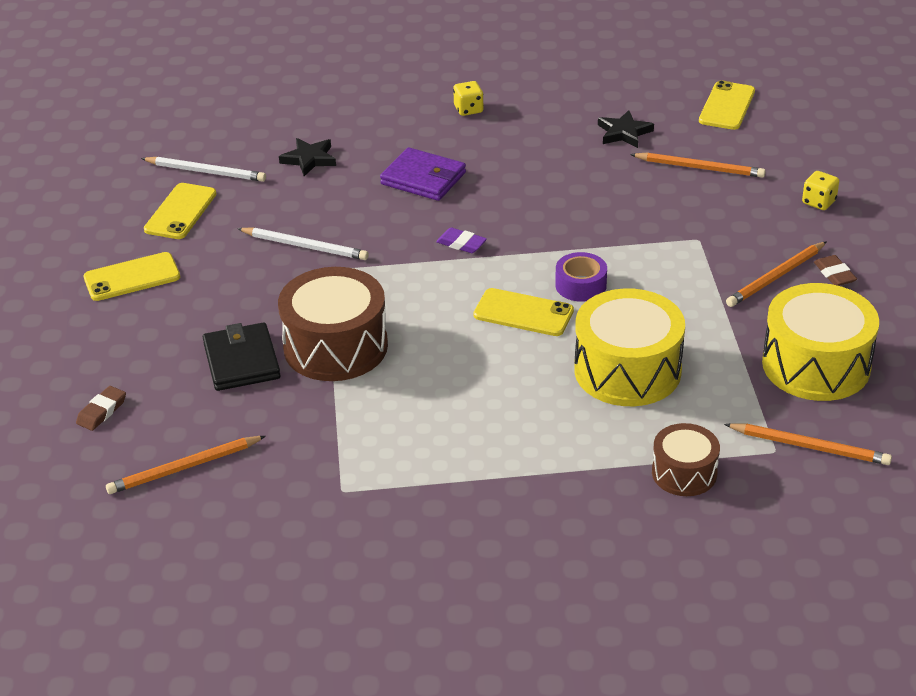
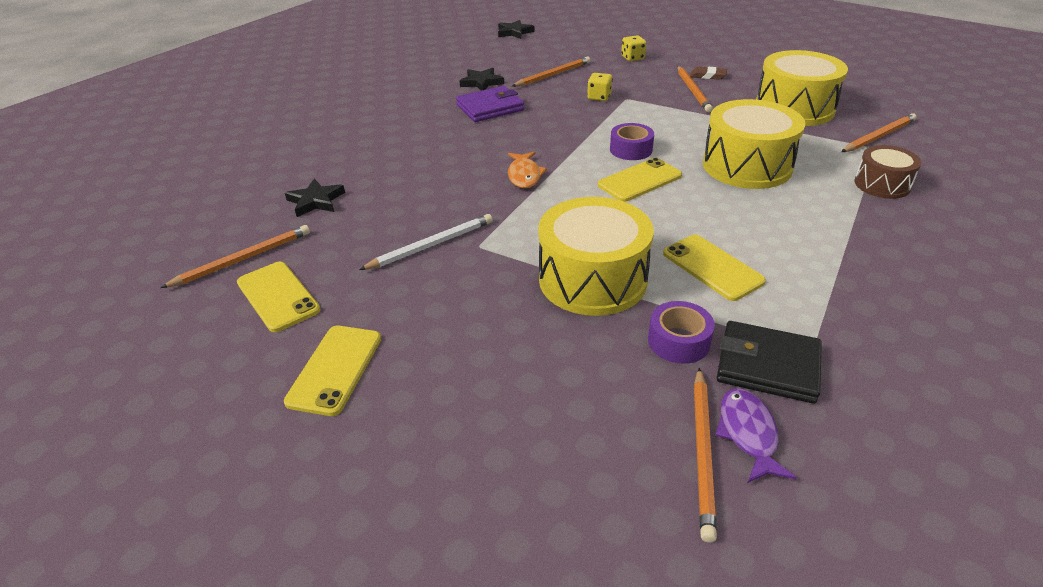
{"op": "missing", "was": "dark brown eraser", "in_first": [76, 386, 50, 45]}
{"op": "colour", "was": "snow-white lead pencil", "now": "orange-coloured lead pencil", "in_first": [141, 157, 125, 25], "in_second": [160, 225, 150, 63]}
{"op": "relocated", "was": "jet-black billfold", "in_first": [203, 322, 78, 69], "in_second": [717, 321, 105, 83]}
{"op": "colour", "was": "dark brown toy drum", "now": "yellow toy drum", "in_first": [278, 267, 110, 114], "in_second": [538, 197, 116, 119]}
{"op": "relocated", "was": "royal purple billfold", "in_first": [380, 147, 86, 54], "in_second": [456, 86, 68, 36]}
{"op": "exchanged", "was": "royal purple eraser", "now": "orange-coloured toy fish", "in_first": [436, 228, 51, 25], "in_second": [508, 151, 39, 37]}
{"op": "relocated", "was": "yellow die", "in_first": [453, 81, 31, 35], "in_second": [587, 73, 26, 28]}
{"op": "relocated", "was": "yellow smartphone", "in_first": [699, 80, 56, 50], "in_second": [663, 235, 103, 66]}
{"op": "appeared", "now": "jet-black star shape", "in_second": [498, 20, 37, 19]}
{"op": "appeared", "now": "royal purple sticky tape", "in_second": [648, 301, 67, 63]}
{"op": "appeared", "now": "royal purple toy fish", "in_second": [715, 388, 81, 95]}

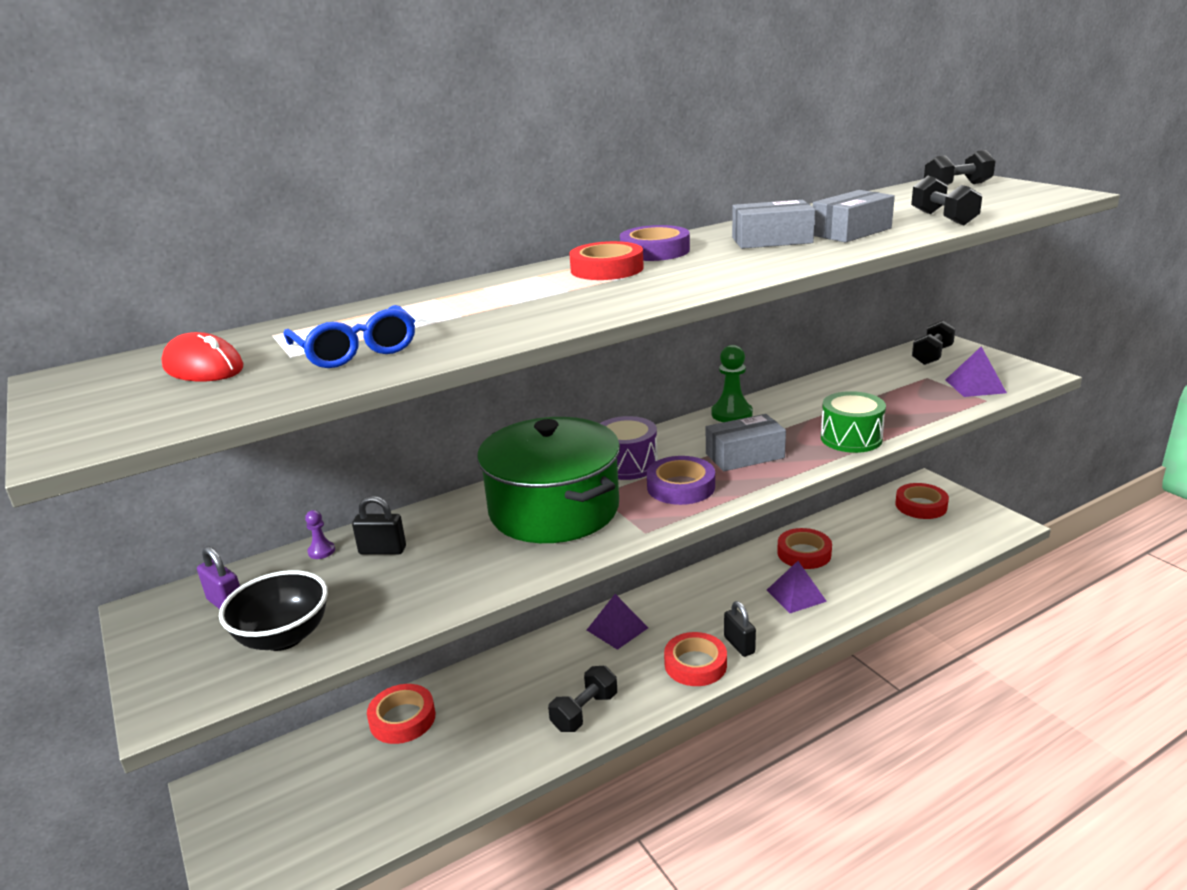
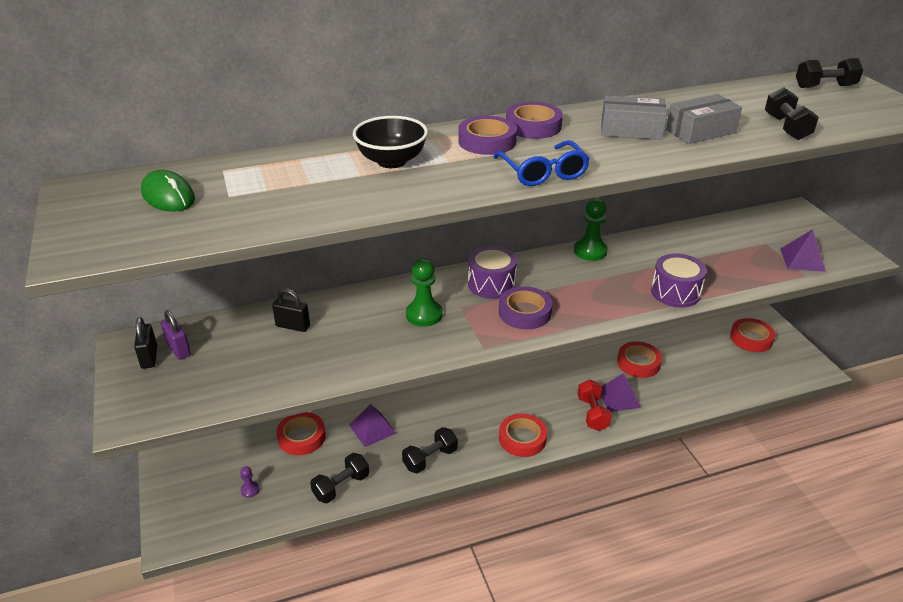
{"op": "colour", "was": "red mouse", "now": "emerald mouse", "in_first": [161, 332, 83, 49], "in_second": [141, 170, 54, 42]}
{"op": "relocated", "was": "jet-black deep dish", "in_first": [219, 570, 109, 81], "in_second": [353, 116, 75, 52]}
{"op": "relocated", "was": "cobalt eyeglasses", "in_first": [283, 305, 132, 63], "in_second": [493, 140, 97, 46]}
{"op": "relocated", "was": "royal purple game pawn", "in_first": [305, 510, 30, 49], "in_second": [240, 466, 20, 32]}
{"op": "exchanged", "was": "emerald stockpot", "now": "emerald game pawn", "in_first": [477, 417, 143, 126], "in_second": [406, 258, 37, 69]}
{"op": "colour", "was": "red sticky tape", "now": "royal purple sticky tape", "in_first": [569, 241, 75, 39], "in_second": [458, 116, 59, 39]}
{"op": "relocated", "was": "royal purple pyramid shape", "in_first": [587, 594, 61, 56], "in_second": [349, 404, 47, 43]}
{"op": "missing", "was": "gray package", "in_first": [706, 414, 80, 57]}
{"op": "relocated", "was": "jet-black lock", "in_first": [724, 601, 32, 56], "in_second": [134, 317, 23, 52]}
{"op": "colour", "was": "emerald toy drum", "now": "royal purple toy drum", "in_first": [821, 391, 65, 62], "in_second": [651, 253, 56, 54]}
{"op": "relocated", "was": "jet-black hand weight", "in_first": [912, 320, 43, 45], "in_second": [310, 453, 59, 50]}
{"op": "appeared", "now": "red hand weight", "in_second": [578, 379, 34, 52]}

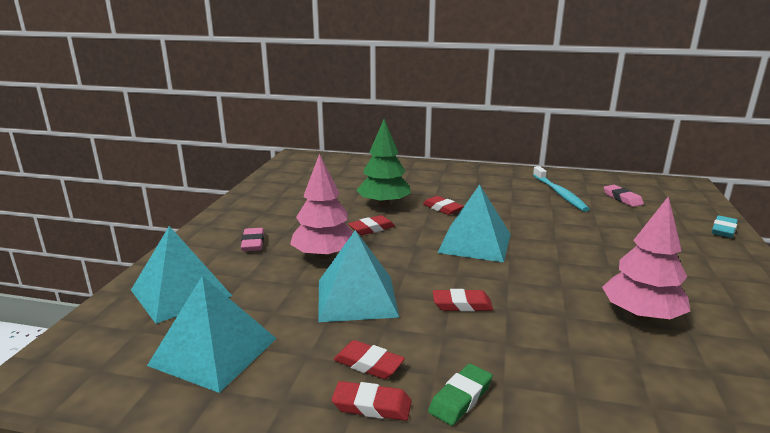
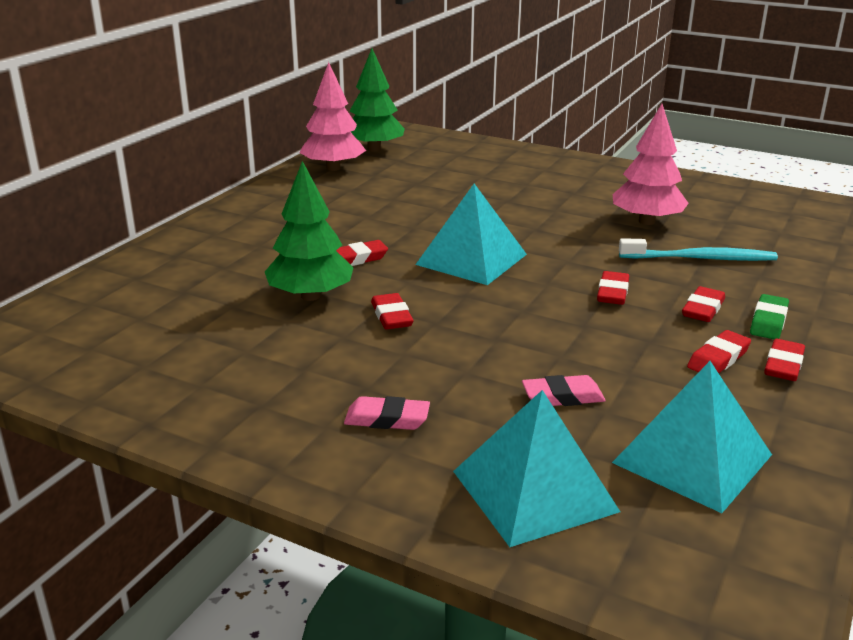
{"op": "relocated", "was": "rosy tree", "in_first": [290, 154, 63, 106], "in_second": [300, 62, 66, 109]}
{"op": "missing", "was": "turquoise pyramid shape", "in_first": [318, 230, 81, 92]}
{"op": "spun", "was": "emerald eraser", "in_first": [428, 364, 65, 62], "in_second": [750, 294, 39, 45], "clockwise": 60}
{"op": "relocated", "was": "turquoise tooth brush", "in_first": [533, 166, 57, 46], "in_second": [619, 238, 159, 23]}
{"op": "relocated", "was": "rosy eraser", "in_first": [604, 185, 40, 22], "in_second": [522, 375, 84, 31]}
{"op": "missing", "was": "turquoise eraser", "in_first": [712, 215, 26, 23]}
{"op": "appeared", "now": "emerald tree", "in_second": [349, 48, 56, 104]}
{"op": "appeared", "now": "red eraser", "in_second": [682, 286, 43, 36]}

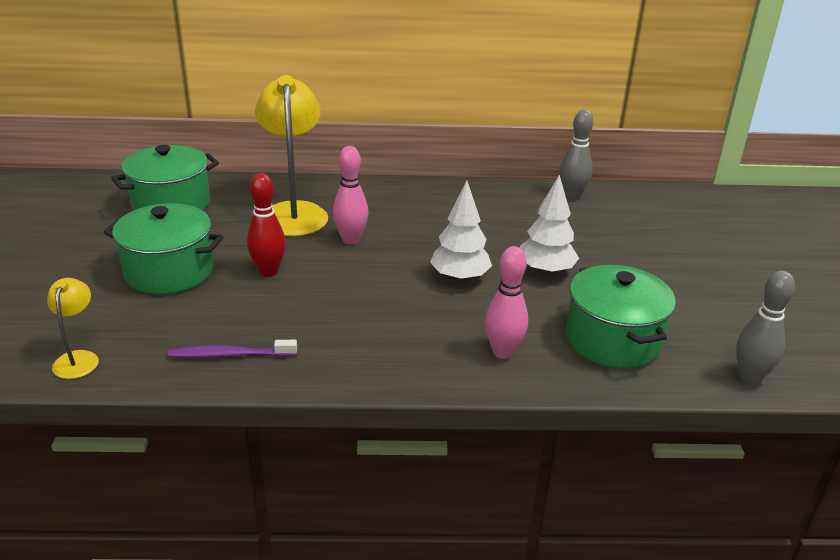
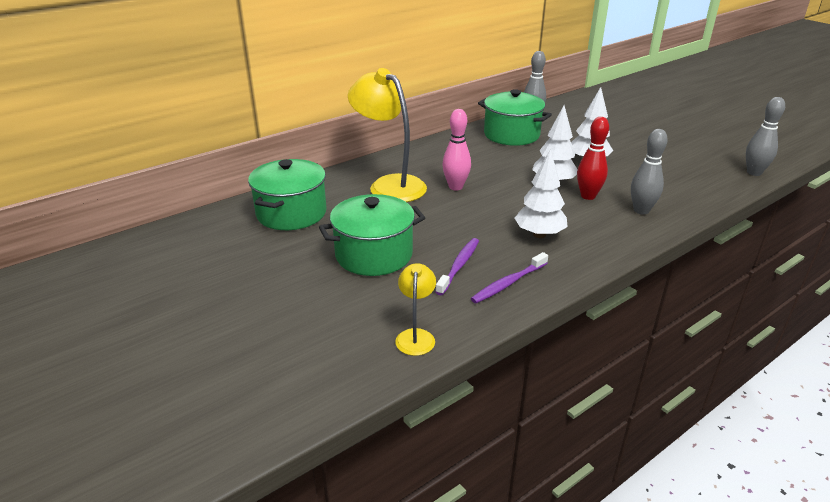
{"op": "spun", "was": "yellow desk lamp", "in_first": [47, 278, 52, 101], "in_second": [395, 263, 41, 93], "clockwise": 45}
{"op": "relocated", "was": "red bowling pin", "in_first": [247, 173, 39, 104], "in_second": [577, 117, 32, 83]}
{"op": "colour", "was": "rosy bowling pin", "now": "gray bowling pin", "in_first": [485, 246, 43, 113], "in_second": [631, 129, 37, 86]}
{"op": "relocated", "was": "emerald stockpot", "in_first": [566, 265, 110, 104], "in_second": [478, 89, 74, 57]}
{"op": "appeared", "now": "royal purple tooth brush", "in_second": [436, 238, 43, 57]}
{"op": "appeared", "now": "snow-white tree", "in_second": [514, 149, 54, 89]}

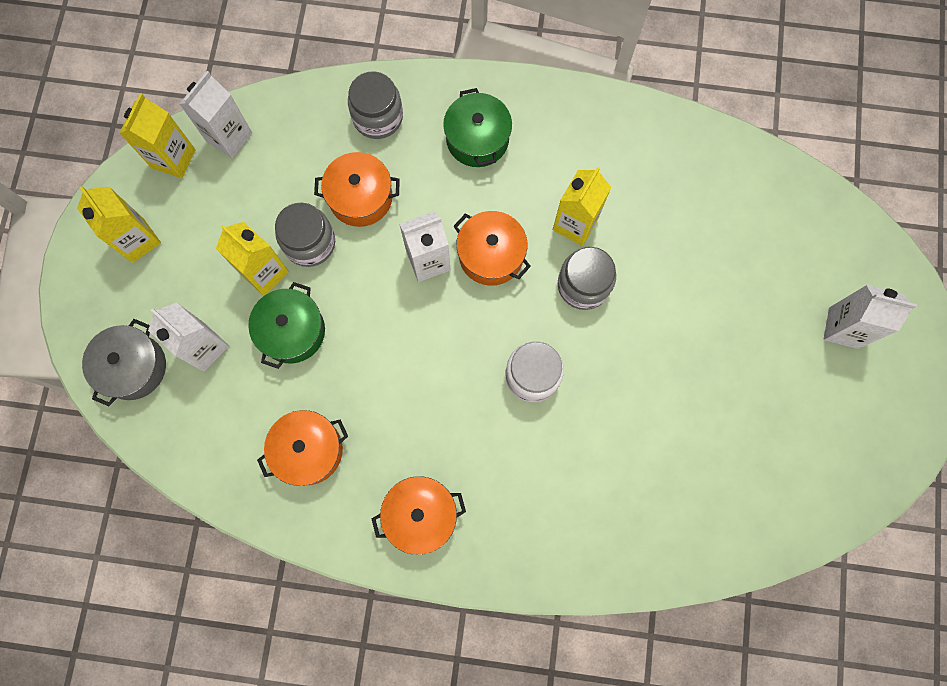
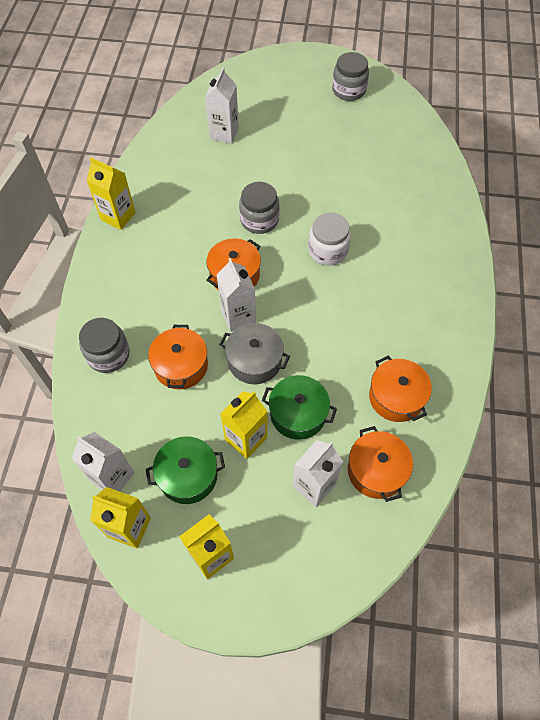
{"op": "relocated", "was": "gray stockpot", "in_first": [82, 319, 84, 87], "in_second": [219, 323, 71, 61]}
{"op": "relocated", "was": "gray jam jar", "in_first": [275, 203, 60, 64], "in_second": [332, 52, 37, 49]}
{"op": "relocated", "was": "orange-coloured stockpot", "in_first": [372, 476, 94, 79], "in_second": [348, 426, 65, 76]}
{"op": "relocated", "was": "emerald stockpot", "in_first": [443, 88, 69, 79], "in_second": [146, 436, 79, 68]}
{"op": "relocated", "was": "yellow juice carton", "in_first": [553, 167, 58, 79], "in_second": [86, 157, 50, 73]}
{"op": "relocated", "was": "snow-white juice carton", "in_first": [824, 285, 93, 64], "in_second": [205, 67, 34, 77]}

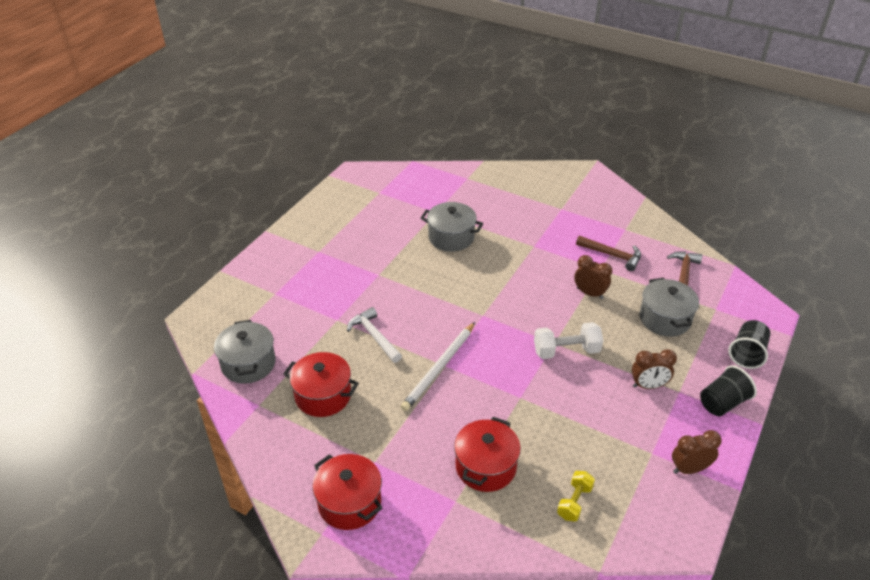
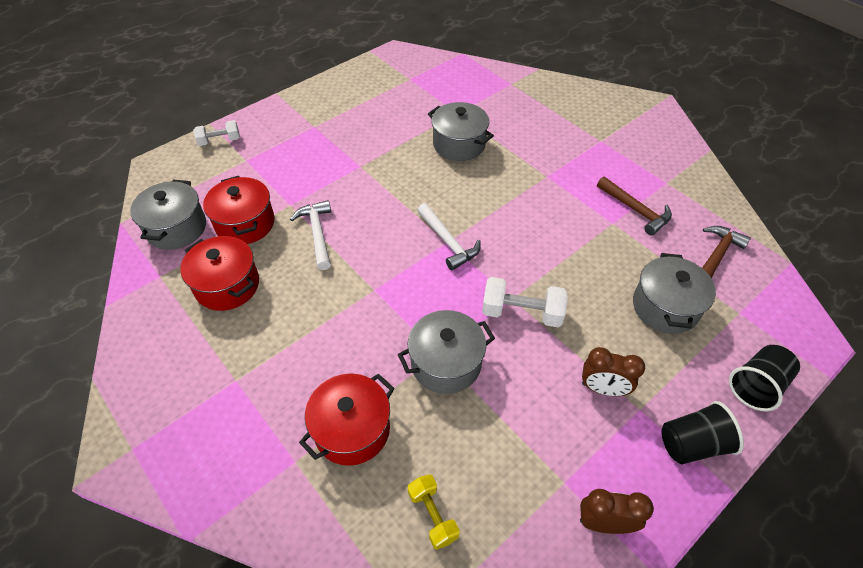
{"op": "relocated", "was": "red stockpot", "in_first": [312, 454, 70, 76], "in_second": [203, 176, 72, 68]}
{"op": "missing", "was": "snow-white lead pencil", "in_first": [401, 322, 74, 89]}
{"op": "spun", "was": "yellow hand weight", "in_first": [557, 471, 38, 51], "in_second": [408, 474, 52, 75], "clockwise": -75}
{"op": "missing", "was": "dark brown bedside clock", "in_first": [574, 255, 38, 44]}
{"op": "appeared", "now": "snow-white hand weight", "in_second": [193, 120, 47, 26]}
{"op": "appeared", "now": "gray stockpot", "in_second": [398, 310, 97, 84]}
{"op": "appeared", "now": "snow-white hammer", "in_second": [417, 203, 64, 67]}

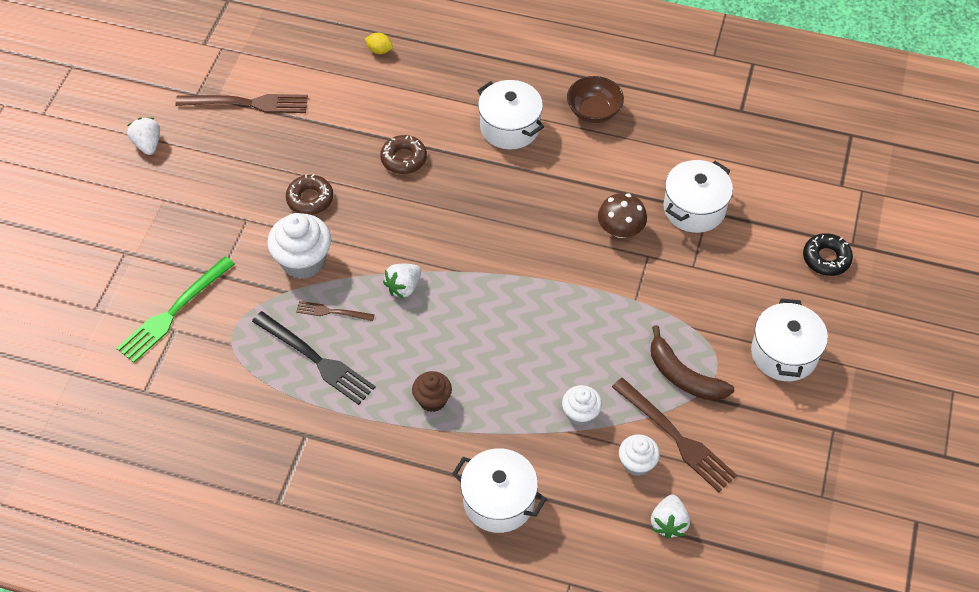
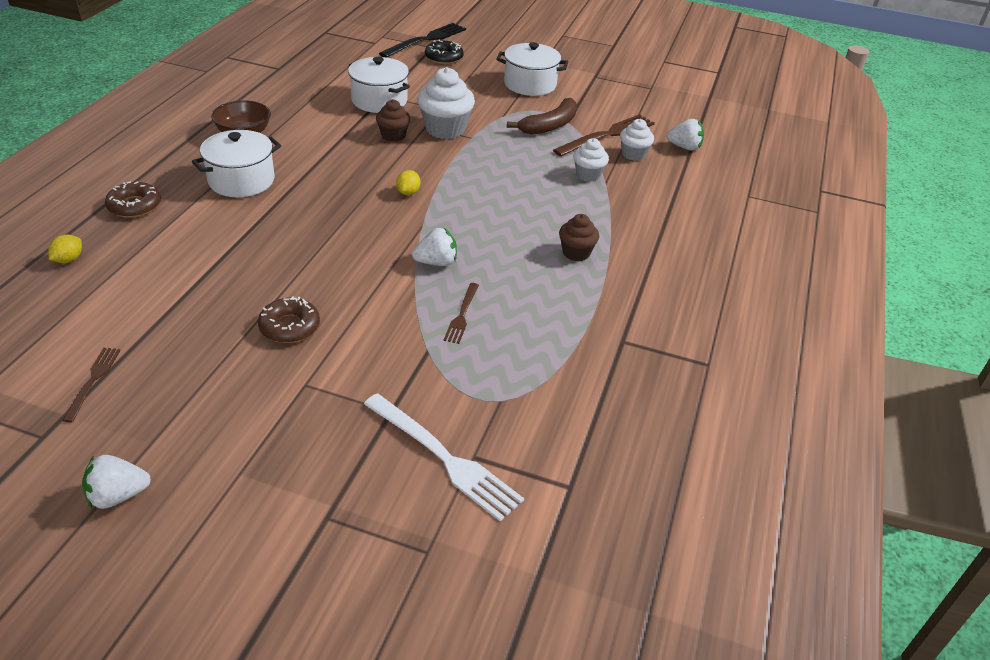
{"op": "colour", "was": "emerald table fork", "now": "snow-white table fork", "in_first": [116, 257, 119, 106], "in_second": [364, 393, 160, 129]}
{"op": "size", "was": "dark brown table fork", "in_first": [175, 94, 133, 19], "in_second": [62, 348, 59, 75], "ratio": 0.54}
{"op": "relocated", "was": "jet-black table fork", "in_first": [252, 311, 123, 94], "in_second": [379, 23, 87, 34]}
{"op": "relocated", "was": "snow-white cupcake", "in_first": [267, 213, 64, 66], "in_second": [417, 67, 58, 72]}
{"op": "relocated", "was": "dark brown glazed donut", "in_first": [380, 135, 47, 39], "in_second": [105, 181, 56, 37]}
{"op": "spun", "was": "snow-white berry", "in_first": [383, 264, 38, 35], "in_second": [412, 228, 45, 38], "clockwise": -60}
{"op": "missing", "was": "snow-white stockpot", "in_first": [452, 448, 94, 85]}
{"op": "exchanged", "was": "dark brown fungus", "now": "dark brown cupcake", "in_first": [598, 193, 49, 45], "in_second": [376, 99, 34, 43]}
{"op": "appeared", "now": "yellow lemon", "in_second": [396, 170, 24, 25]}

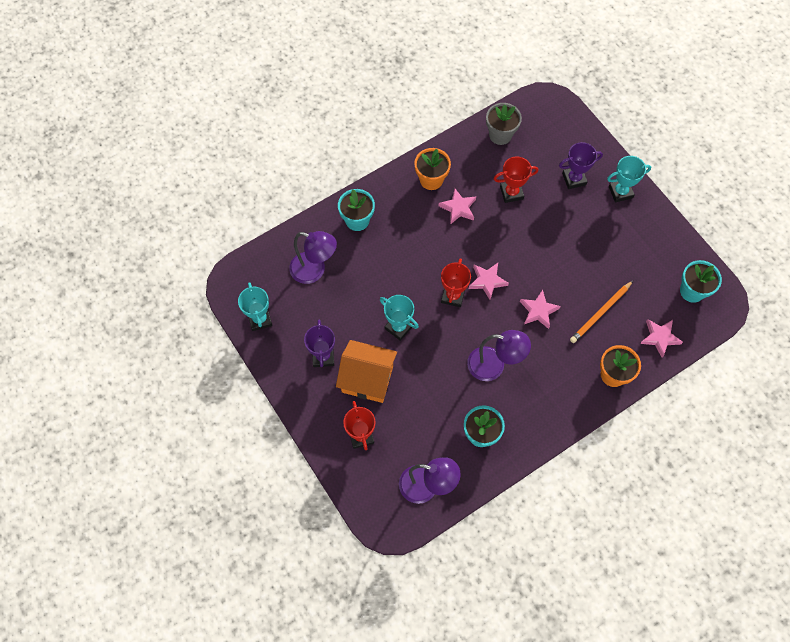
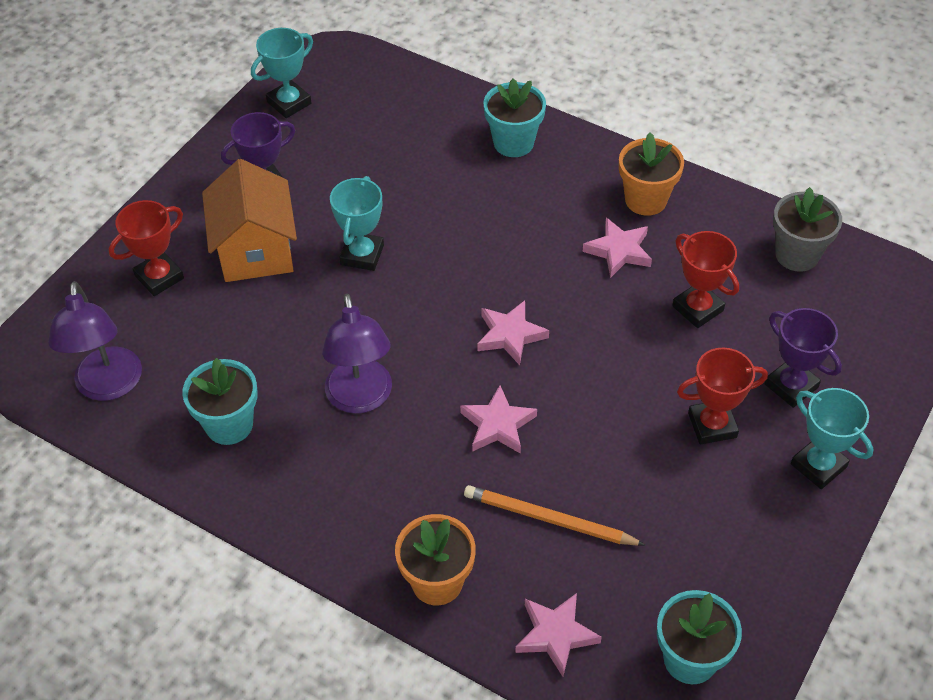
{"op": "missing", "was": "royal purple desk lamp", "in_first": [289, 231, 48, 53]}
{"op": "relocated", "was": "red trophy", "in_first": [441, 258, 30, 49], "in_second": [677, 348, 91, 96]}

